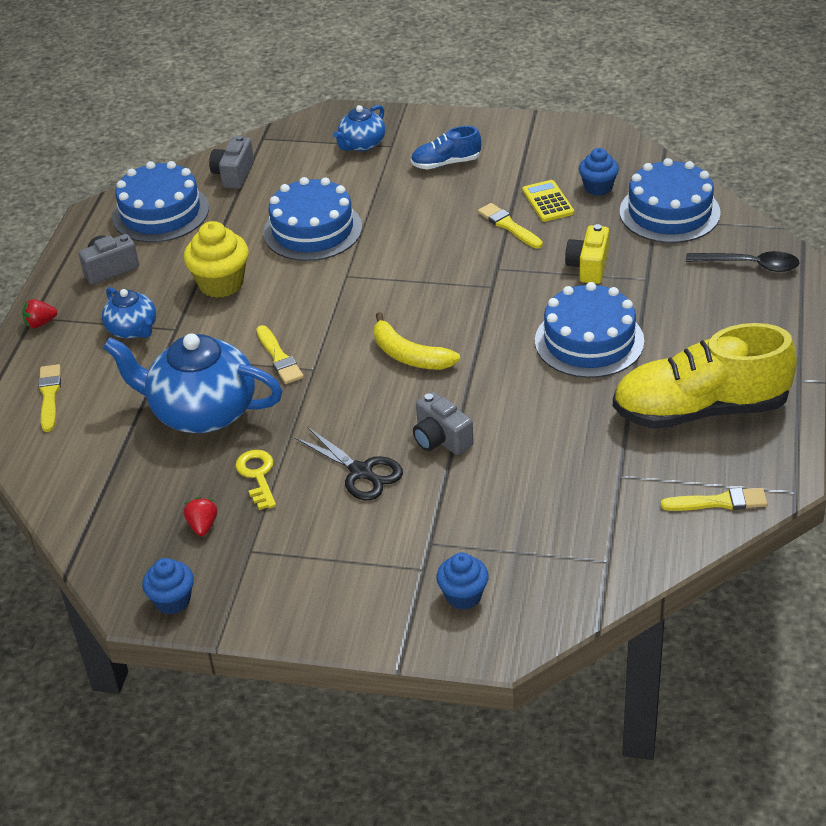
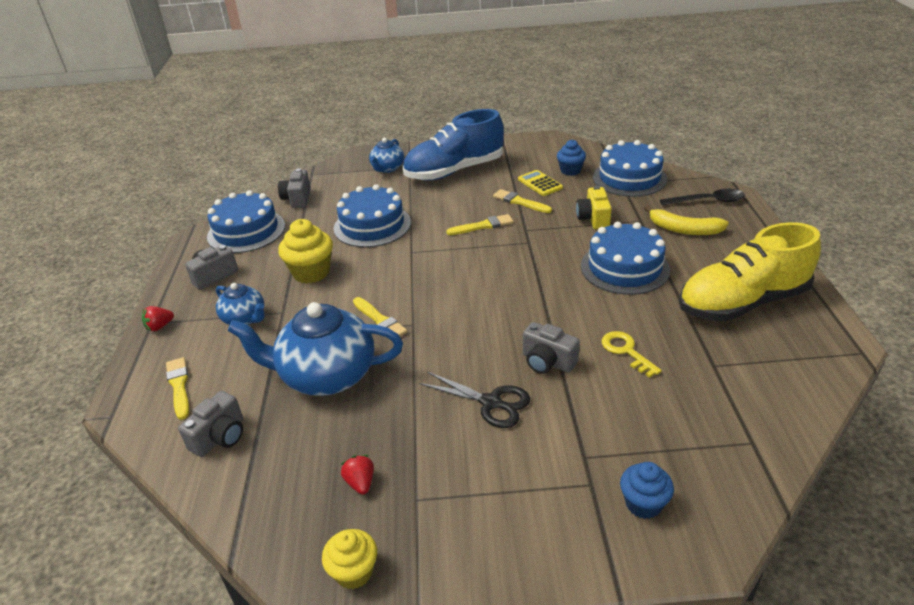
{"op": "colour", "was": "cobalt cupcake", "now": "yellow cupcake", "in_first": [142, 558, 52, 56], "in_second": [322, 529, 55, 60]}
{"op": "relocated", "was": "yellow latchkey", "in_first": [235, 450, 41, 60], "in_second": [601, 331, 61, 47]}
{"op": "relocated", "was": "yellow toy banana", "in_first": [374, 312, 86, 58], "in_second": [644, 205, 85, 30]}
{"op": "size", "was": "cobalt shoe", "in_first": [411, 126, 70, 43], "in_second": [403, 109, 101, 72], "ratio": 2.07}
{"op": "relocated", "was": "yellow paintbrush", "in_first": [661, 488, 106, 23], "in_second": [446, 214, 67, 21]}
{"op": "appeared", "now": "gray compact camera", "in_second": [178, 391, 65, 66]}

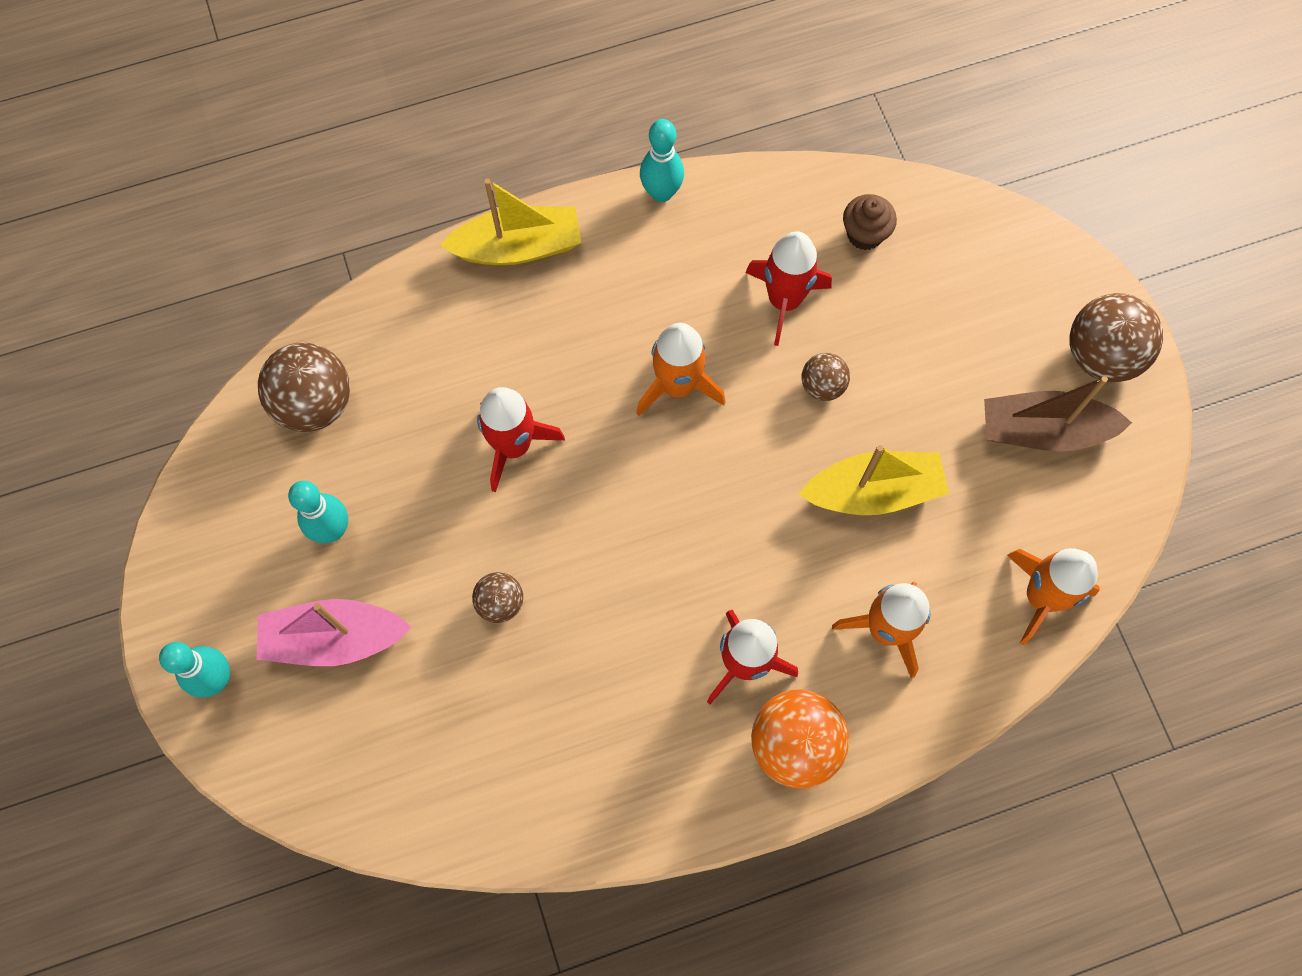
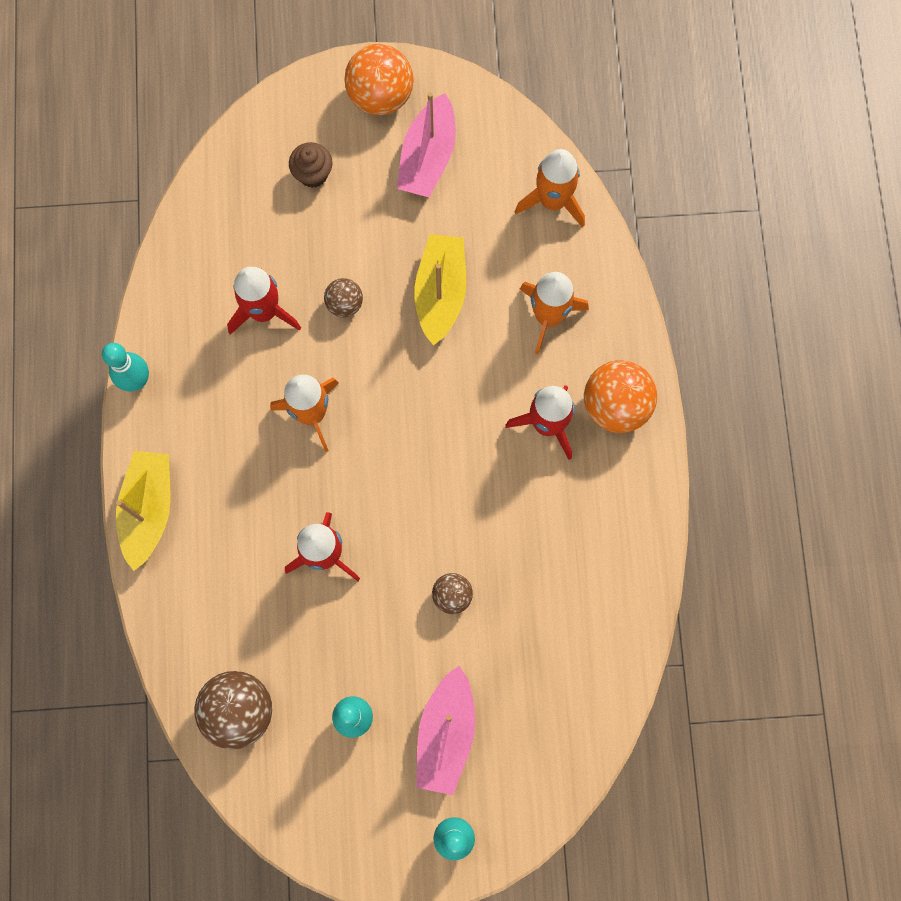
{"op": "relocated", "was": "dark brown cupcake", "in_first": [843, 194, 54, 56], "in_second": [289, 142, 43, 46]}
{"op": "colour", "was": "dark brown sailboat", "now": "rosy sailboat", "in_first": [984, 376, 148, 76], "in_second": [397, 92, 59, 105]}
{"op": "colour", "was": "dark brown ball", "now": "orange-coloured ball", "in_first": [1070, 293, 93, 89], "in_second": [345, 44, 69, 71]}

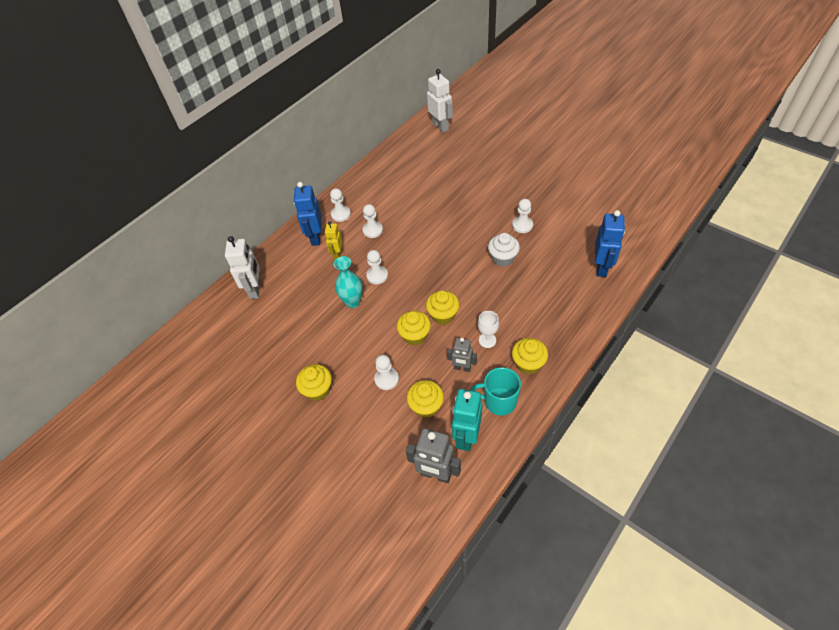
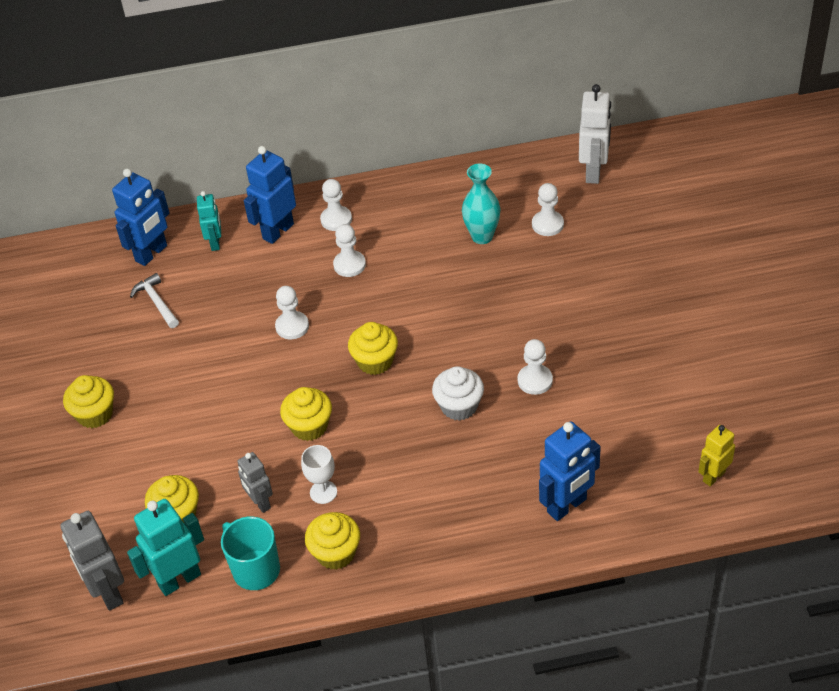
{"op": "colour", "was": "snow-white robot figure", "now": "cobalt robot figure", "in_first": [225, 236, 35, 63], "in_second": [112, 169, 58, 97]}
{"op": "relocated", "was": "yellow robot figure", "in_first": [325, 221, 18, 39], "in_second": [698, 425, 37, 62]}
{"op": "relocated", "was": "turquoise vase", "in_first": [334, 256, 29, 52], "in_second": [462, 164, 38, 80]}
{"op": "relocated", "was": "snow-white game pawn", "in_first": [374, 355, 25, 35], "in_second": [532, 183, 32, 53]}
{"op": "relocated", "was": "yellow cupcake", "in_first": [397, 311, 34, 35], "in_second": [348, 322, 50, 53]}
{"op": "appeared", "now": "snow-white hammer", "in_second": [130, 273, 49, 55]}
{"op": "appeared", "now": "turquoise robot figure", "in_second": [197, 191, 24, 60]}

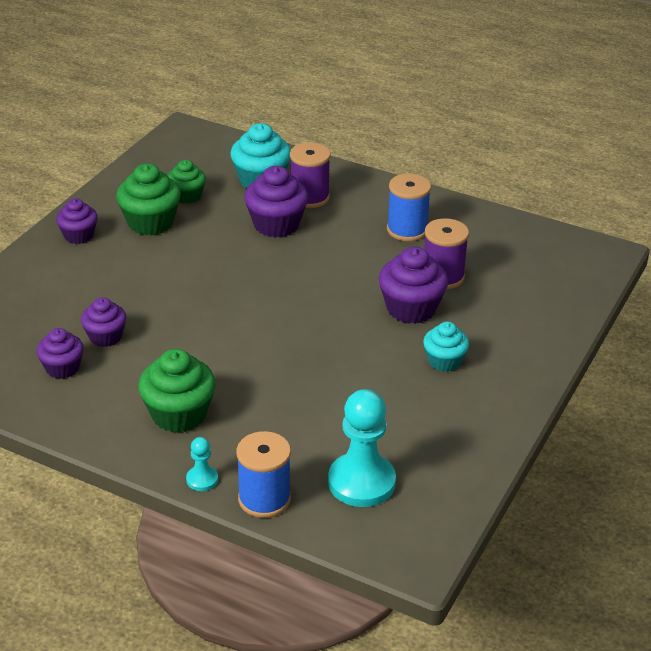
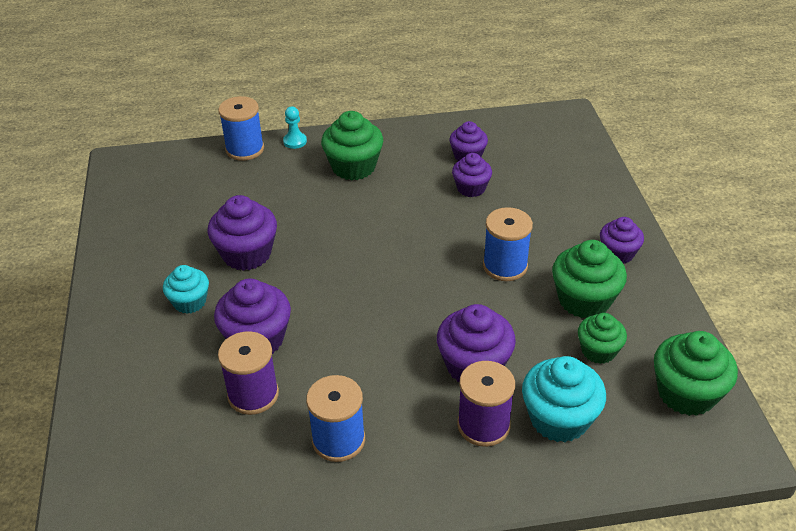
{"op": "missing", "was": "turquoise game pawn", "in_first": [328, 389, 68, 118]}
{"op": "appeared", "now": "royal purple cupcake", "in_second": [208, 195, 69, 76]}
{"op": "appeared", "now": "cobalt bobbin", "in_second": [483, 207, 50, 74]}
{"op": "appeared", "now": "emerald cupcake", "in_second": [654, 331, 84, 85]}

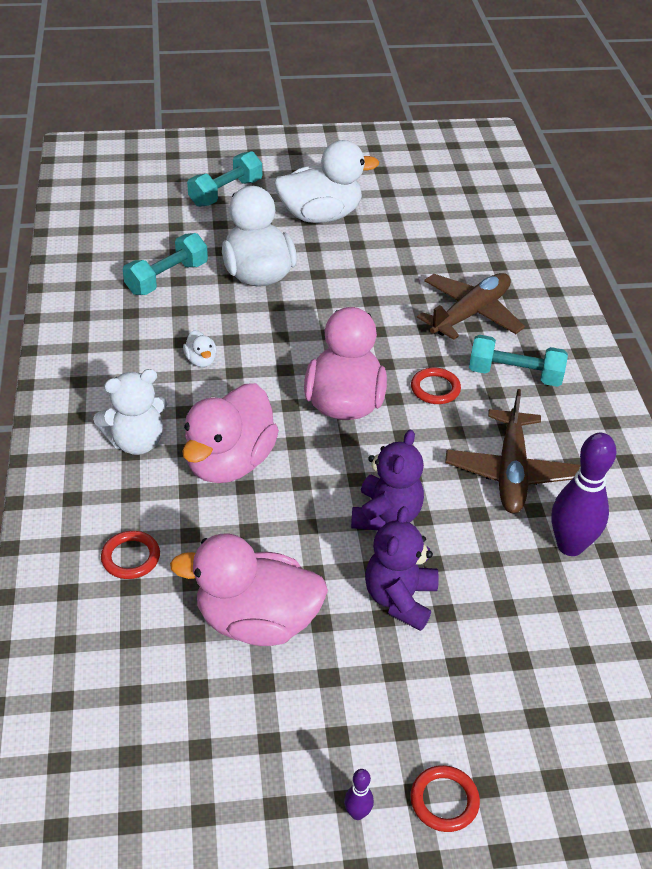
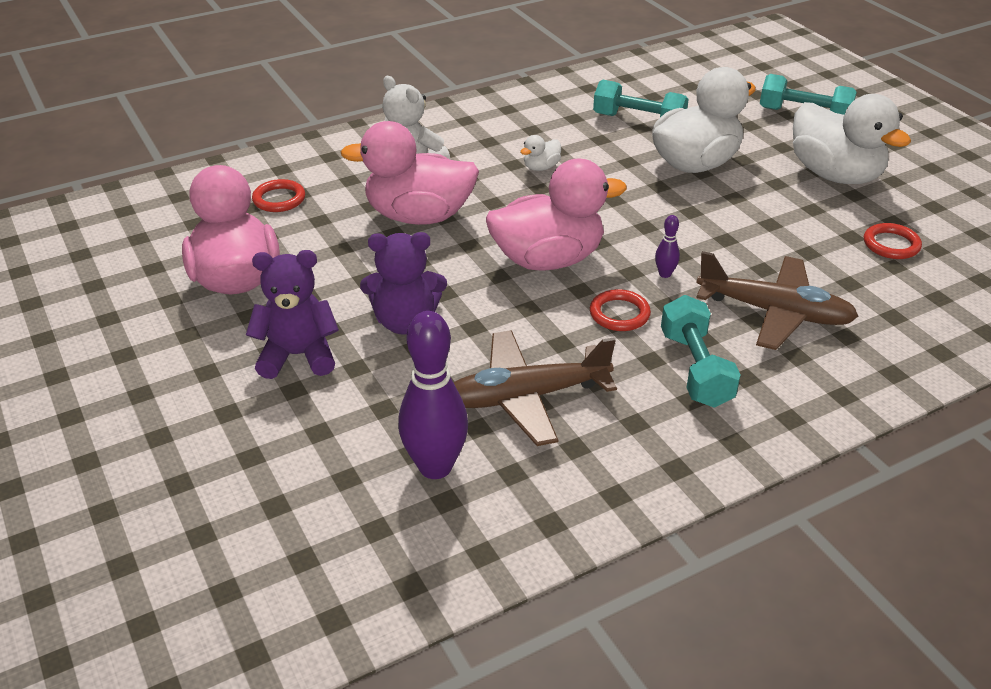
{"op": "relocated", "was": "royal purple bowling pin", "in_first": [344, 769, 30, 51], "in_second": [655, 215, 25, 63]}
{"op": "relocated", "was": "red hoop", "in_first": [410, 765, 70, 67], "in_second": [864, 223, 58, 36]}

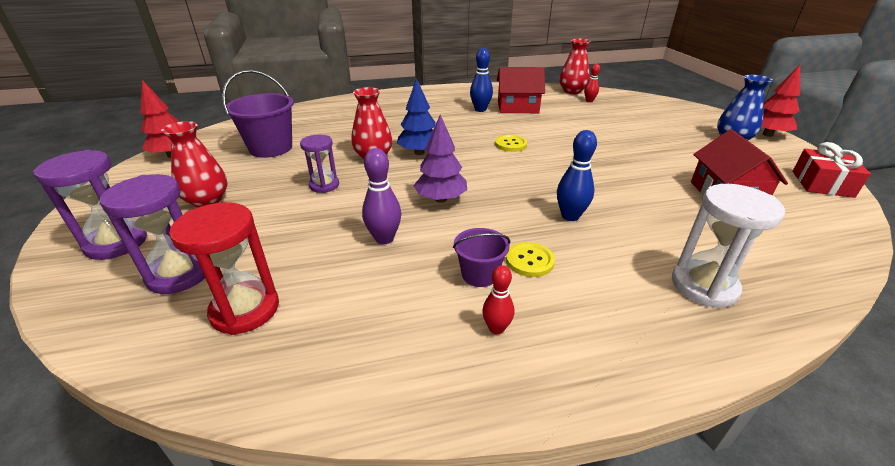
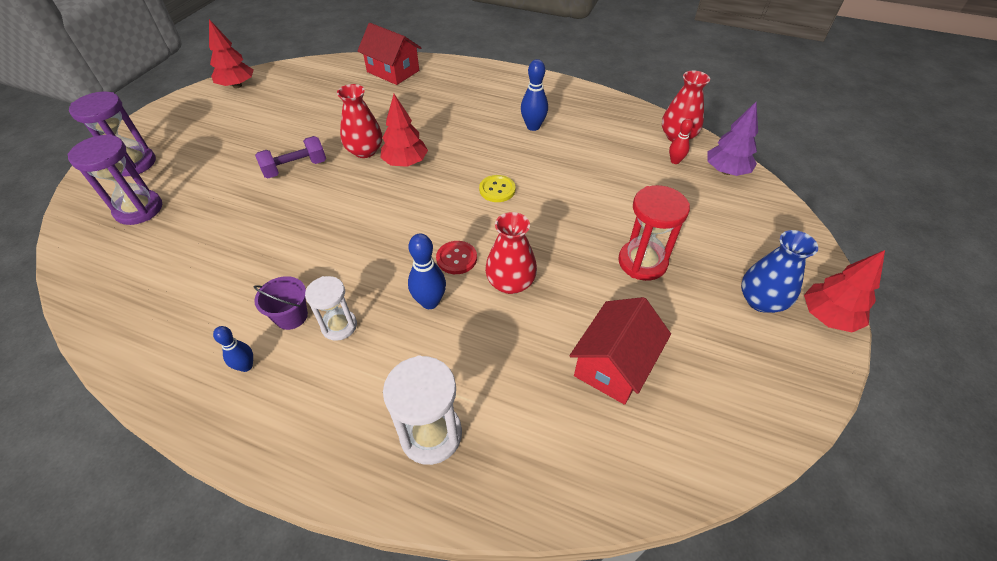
{"op": "relocated", "was": "red vase", "in_first": [161, 121, 66, 86], "in_second": [485, 212, 52, 82]}
{"op": "relocated", "was": "red sandglass", "in_first": [169, 202, 110, 133], "in_second": [618, 185, 72, 96]}
{"op": "missing", "was": "royal purple pail", "in_first": [222, 70, 72, 88]}
{"op": "exchanged", "was": "royal purple sandglass", "now": "royal purple hand weight", "in_first": [300, 135, 39, 58], "in_second": [255, 136, 71, 42]}
{"op": "missing", "was": "royal purple bowling pin", "in_first": [362, 148, 39, 96]}
{"op": "colour", "was": "cobalt tree", "now": "red tree", "in_first": [397, 78, 38, 77], "in_second": [380, 94, 48, 73]}
{"op": "relocated", "was": "royal purple tree", "in_first": [413, 114, 54, 89], "in_second": [707, 102, 51, 74]}
{"op": "colour", "was": "red bowling pin", "now": "cobalt bowling pin", "in_first": [482, 265, 32, 69], "in_second": [213, 326, 40, 46]}
{"op": "relocated", "was": "red toy house", "in_first": [497, 67, 48, 46], "in_second": [358, 23, 63, 62]}
{"op": "exchanged", "was": "yellow shirt button", "now": "snow-white sandglass", "in_first": [506, 242, 49, 35], "in_second": [305, 276, 52, 65]}
{"op": "missing", "was": "red wrapped gift", "in_first": [792, 142, 79, 56]}
{"op": "appeared", "now": "red shirt button", "in_second": [436, 241, 41, 33]}

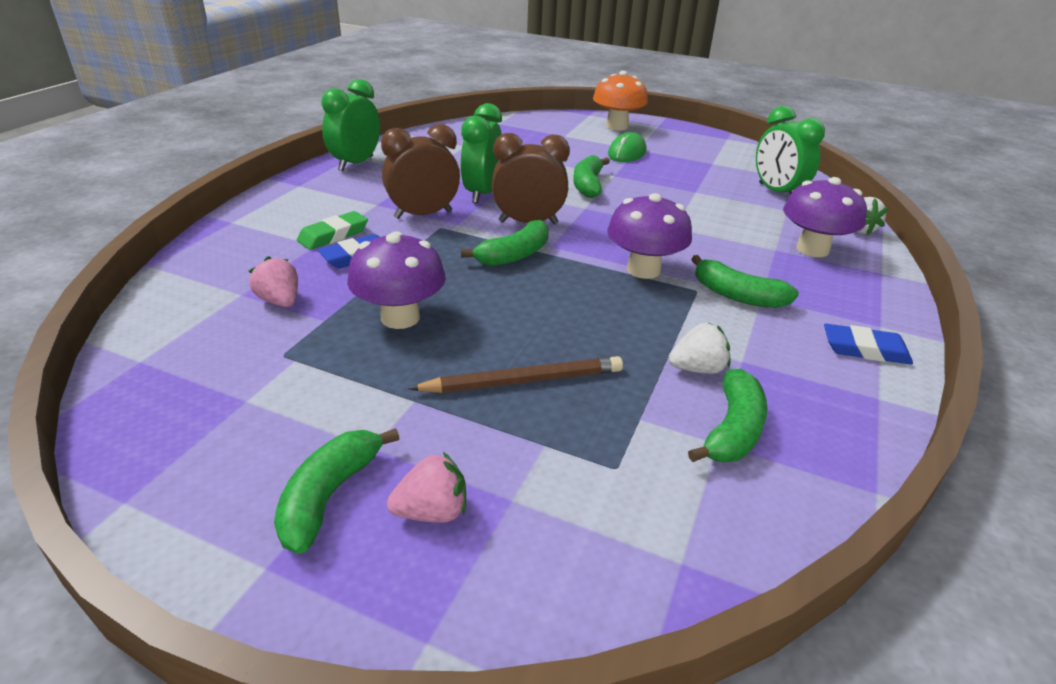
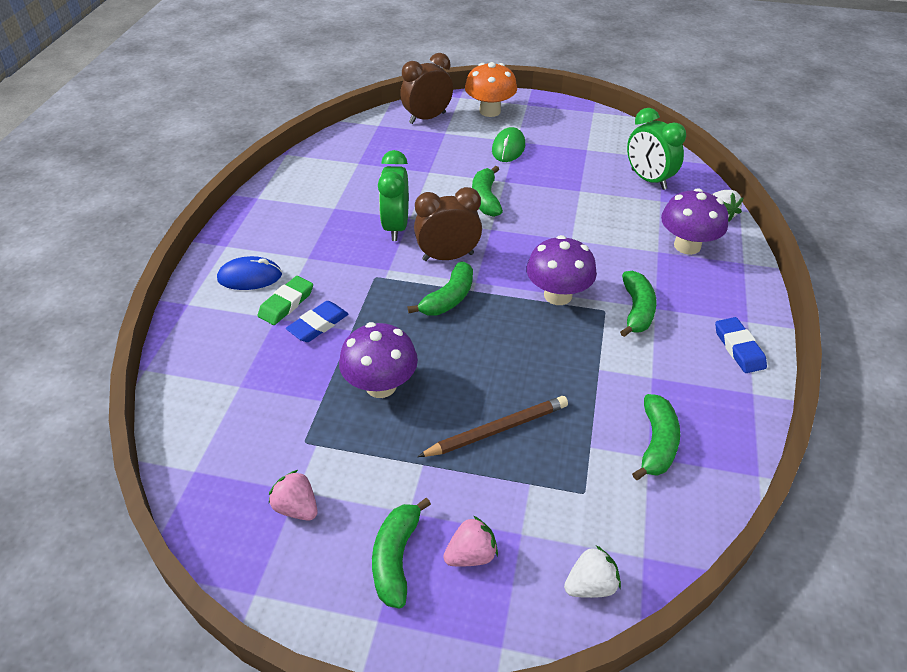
{"op": "relocated", "was": "rosy berry", "in_first": [249, 256, 49, 51], "in_second": [269, 470, 48, 50]}
{"op": "missing", "was": "emerald bedside clock", "in_first": [321, 79, 59, 92]}
{"op": "relocated", "was": "dark brown bedside clock", "in_first": [381, 124, 79, 95], "in_second": [400, 53, 53, 71]}
{"op": "relocated", "was": "snow-white berry", "in_first": [669, 323, 62, 51], "in_second": [564, 545, 57, 53]}
{"op": "spun", "was": "emerald toy banana", "in_first": [691, 255, 108, 53], "in_second": [620, 271, 37, 66], "clockwise": -105}
{"op": "spun", "was": "cobalt eraser", "in_first": [824, 324, 89, 40], "in_second": [715, 317, 52, 56], "clockwise": 75}
{"op": "appeared", "now": "cobalt mouse", "in_second": [217, 256, 65, 34]}

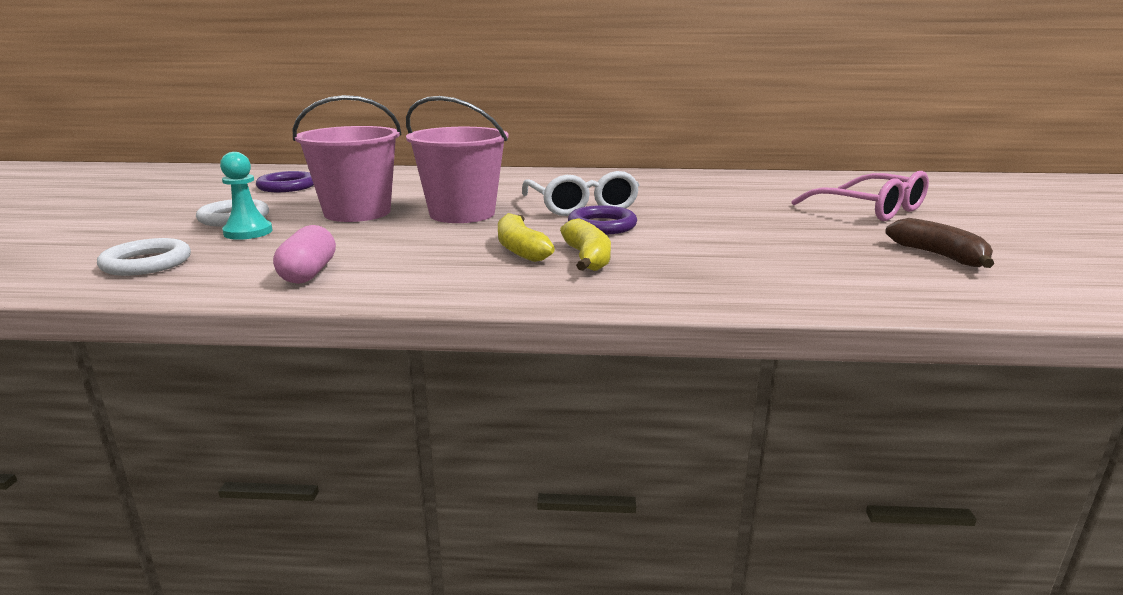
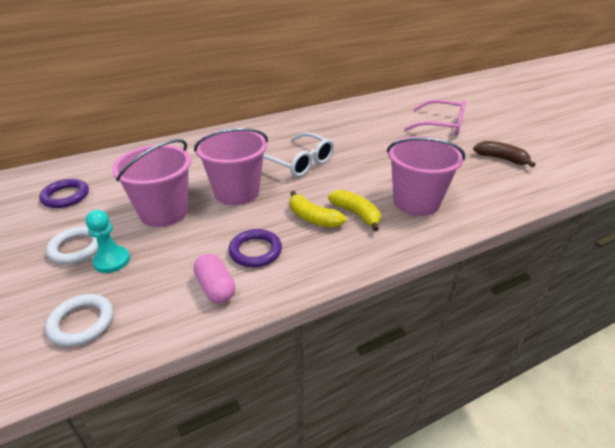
{"op": "relocated", "was": "royal purple hoop", "in_first": [568, 205, 69, 30], "in_second": [229, 229, 53, 38]}
{"op": "appeared", "now": "rosy pail", "in_second": [387, 136, 78, 80]}

